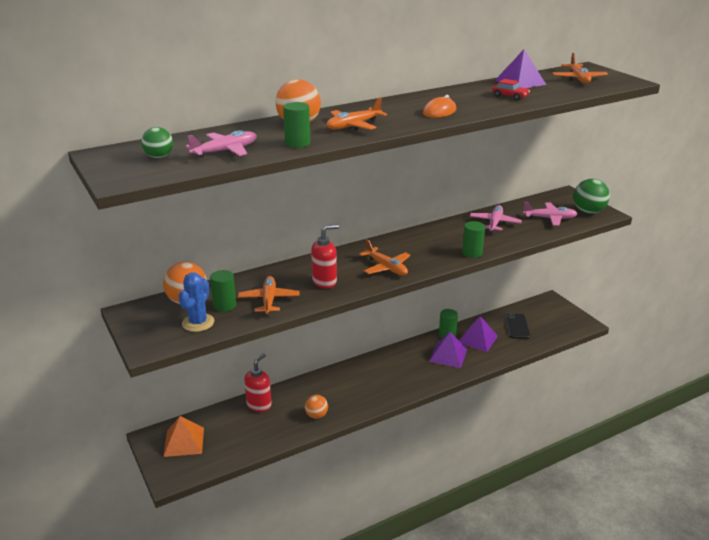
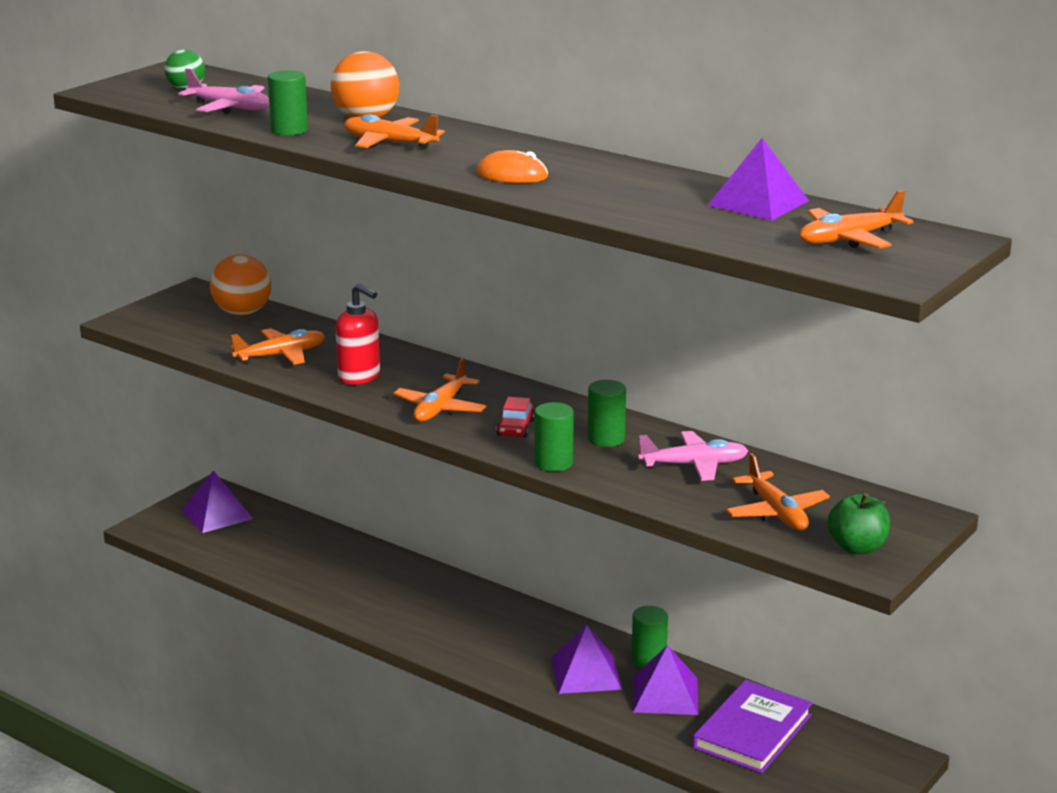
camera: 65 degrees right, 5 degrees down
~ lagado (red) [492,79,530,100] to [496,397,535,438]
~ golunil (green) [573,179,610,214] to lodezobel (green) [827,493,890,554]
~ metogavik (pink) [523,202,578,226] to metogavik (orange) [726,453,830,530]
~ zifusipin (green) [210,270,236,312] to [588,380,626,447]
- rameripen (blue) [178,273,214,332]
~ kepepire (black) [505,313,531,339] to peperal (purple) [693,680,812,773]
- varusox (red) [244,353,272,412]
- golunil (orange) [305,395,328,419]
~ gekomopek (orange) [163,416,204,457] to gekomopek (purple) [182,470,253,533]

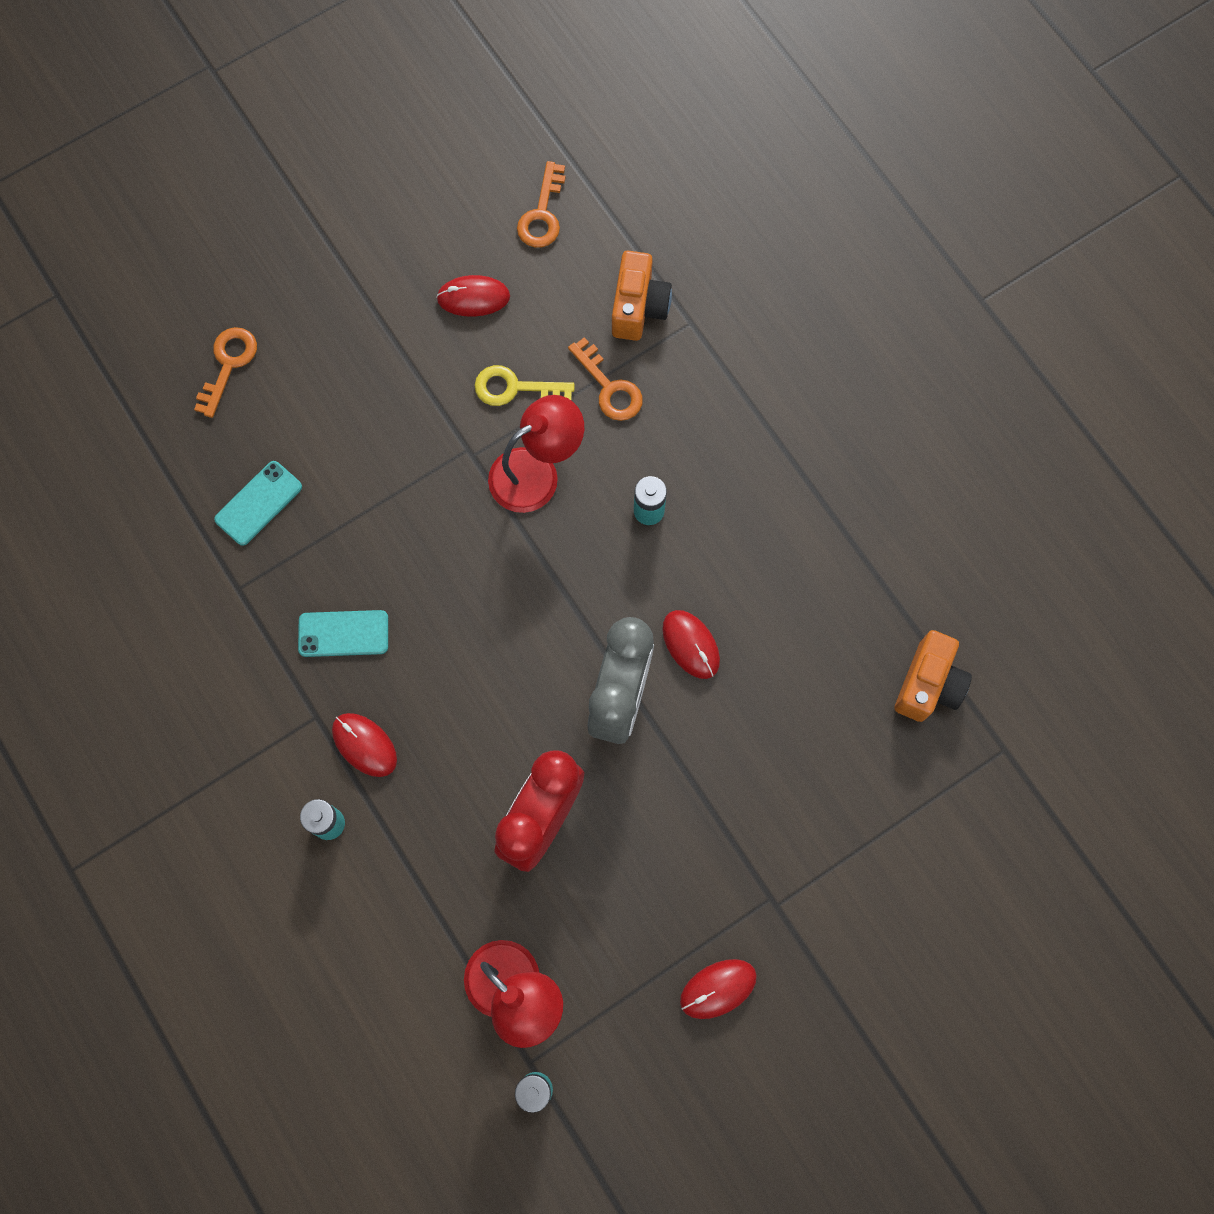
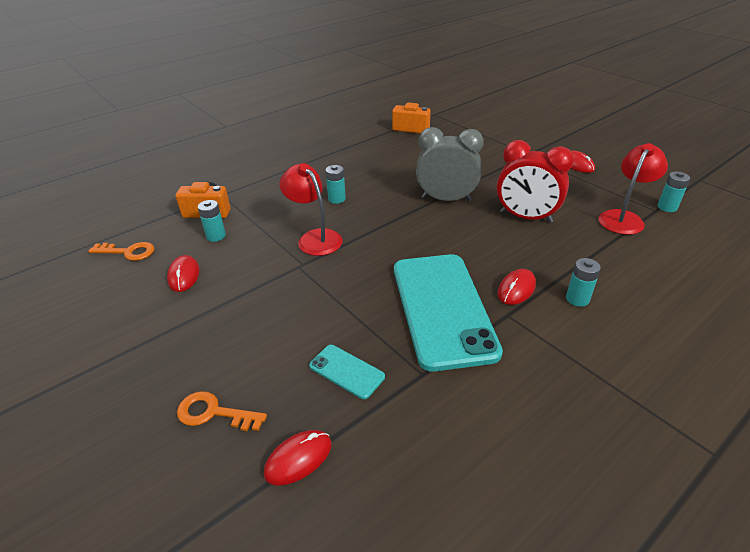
camera: 95 degrees left, 35 degrees down
- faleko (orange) [568,337,643,421]
- faleko (yellow) [475,365,575,406]
~ kepepire (turquoise) [298,610,388,657] = [394,254,503,372] x2.37
~ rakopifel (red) [662,610,720,679] to [264,430,331,485]
+ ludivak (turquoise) [198,200,226,242]

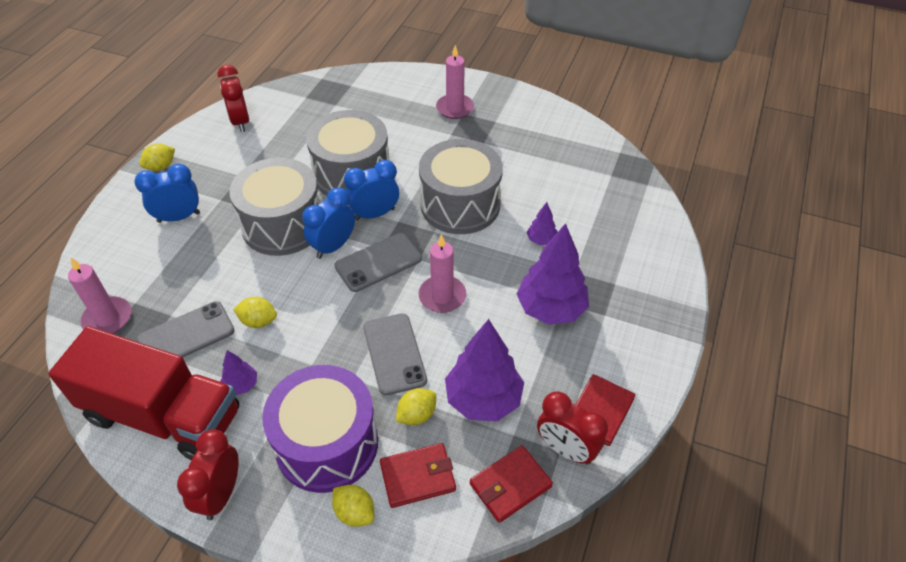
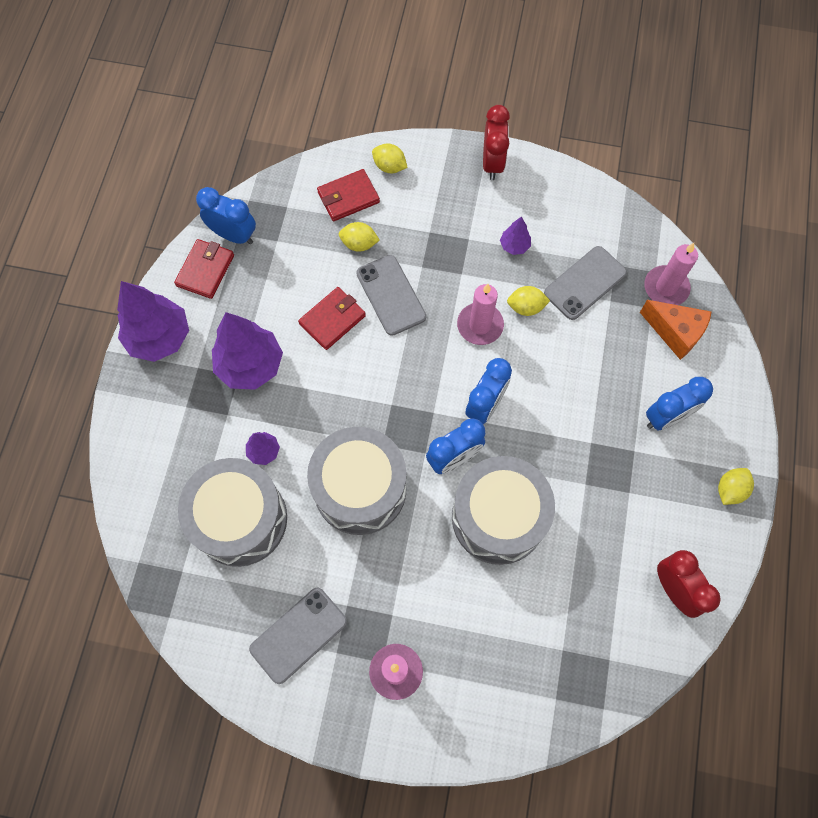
camera: 170 degrees right, 20 degrees up
~ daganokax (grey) [230,158,320,256] to [178,458,287,567]
~ kepepire (grey) [335,233,422,292] to [249,588,347,684]
~ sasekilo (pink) [419,234,466,313] to [457,284,504,345]
~ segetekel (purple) [445,319,524,421] to [117,281,189,362]
- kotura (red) [48,326,239,460]
- daganokax (purple) [262,365,378,493]
~ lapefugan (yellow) [396,388,436,425] = [339,222,380,252] 60 degrees clockwise
~ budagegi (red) [537,391,608,465] to budagegi (blue) [196,187,256,244]
~ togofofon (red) [470,445,553,523] to [298,287,366,350]
+ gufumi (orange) [640,300,711,360]

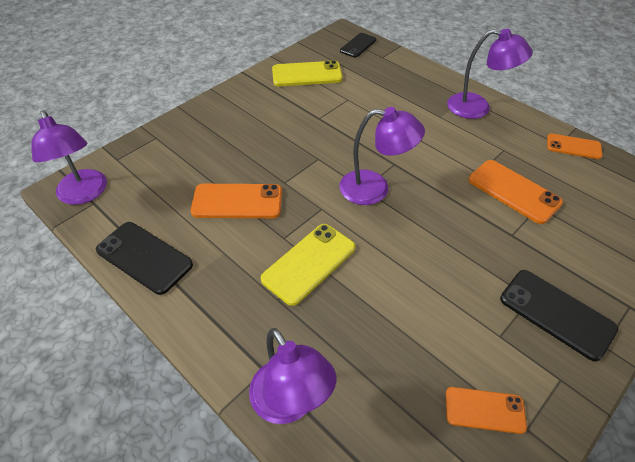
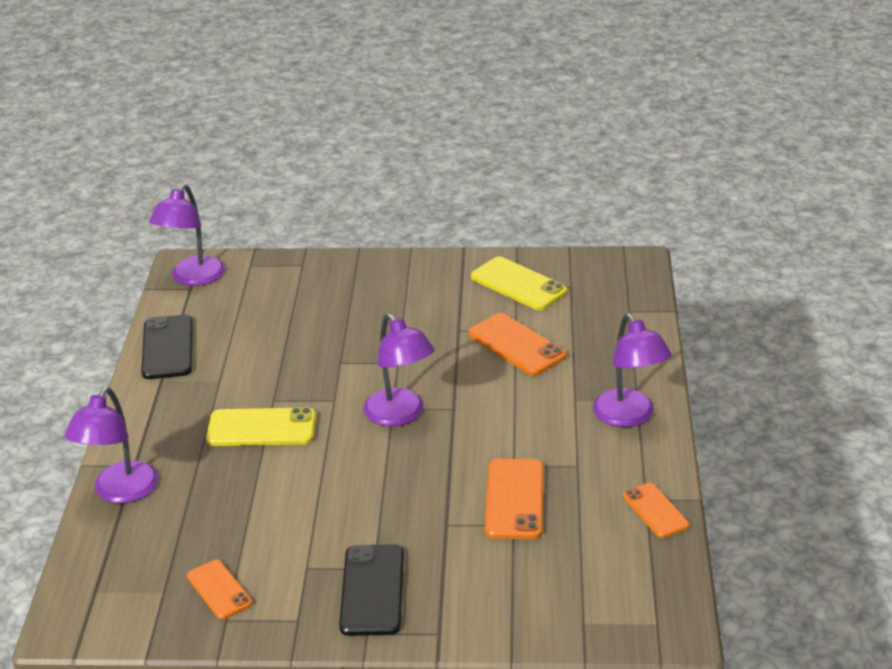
camera: 50 degrees right, 15 degrees down
- kepepire (black) [340,33,376,58]
~ kepepire (orange) [191,184,282,218] to [468,313,566,375]

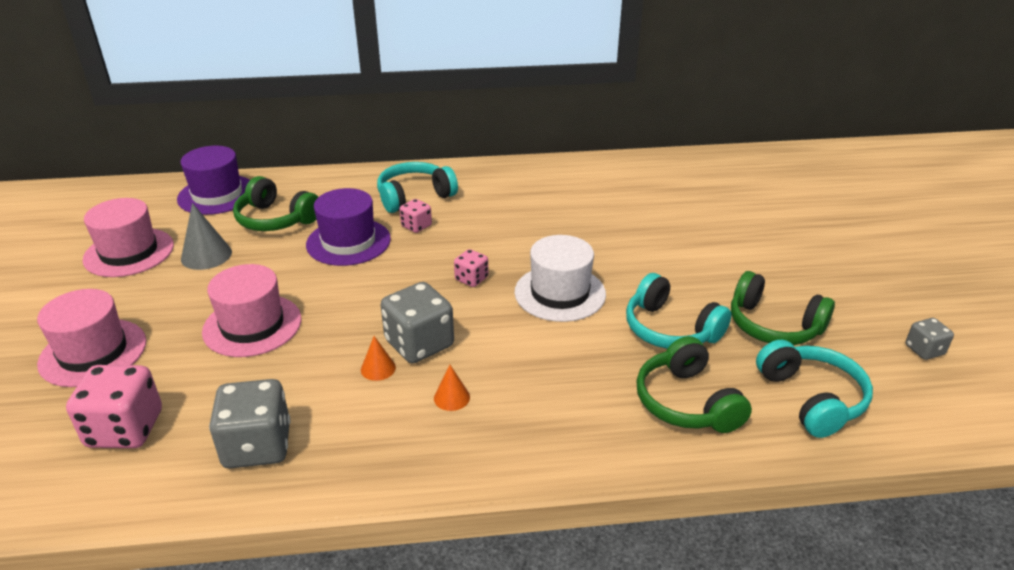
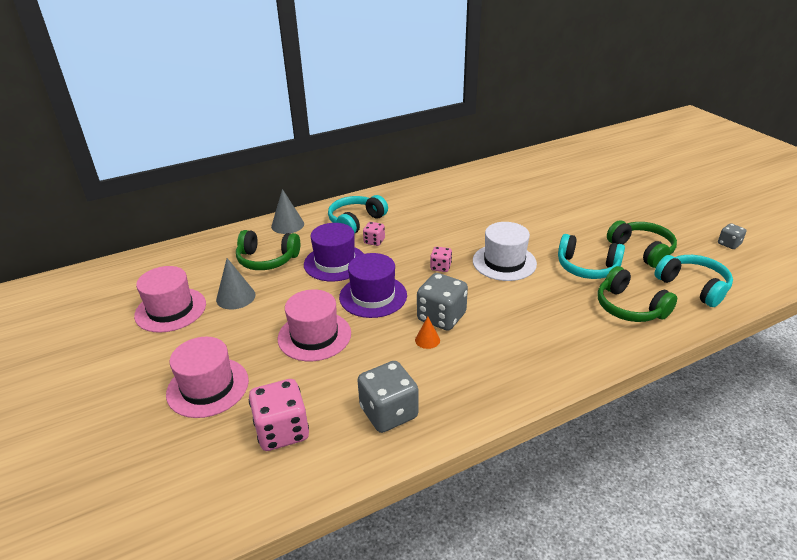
camera: 20 degrees left, 0 degrees up
~ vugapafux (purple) [177,146,250,215] to [339,253,407,318]
~ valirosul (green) [731,271,835,345] = [607,220,677,268] 135 degrees counterclockwise
- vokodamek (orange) [434,365,470,411]
+ vokodamek (grey) [271,189,304,234]

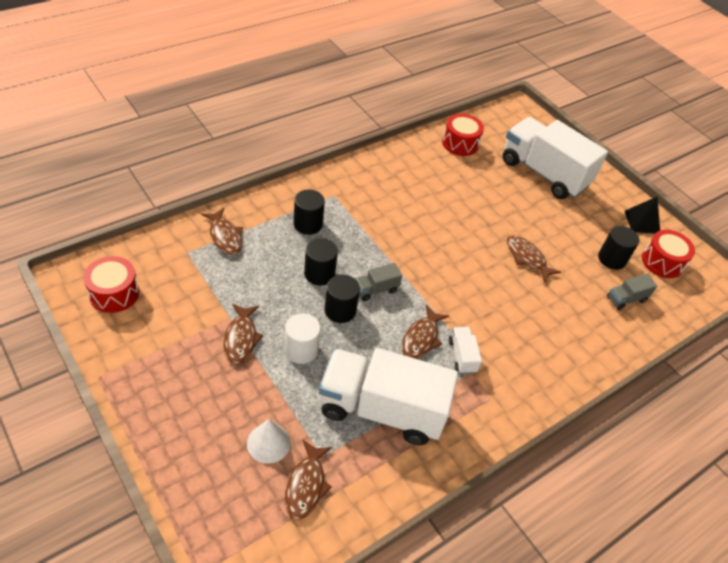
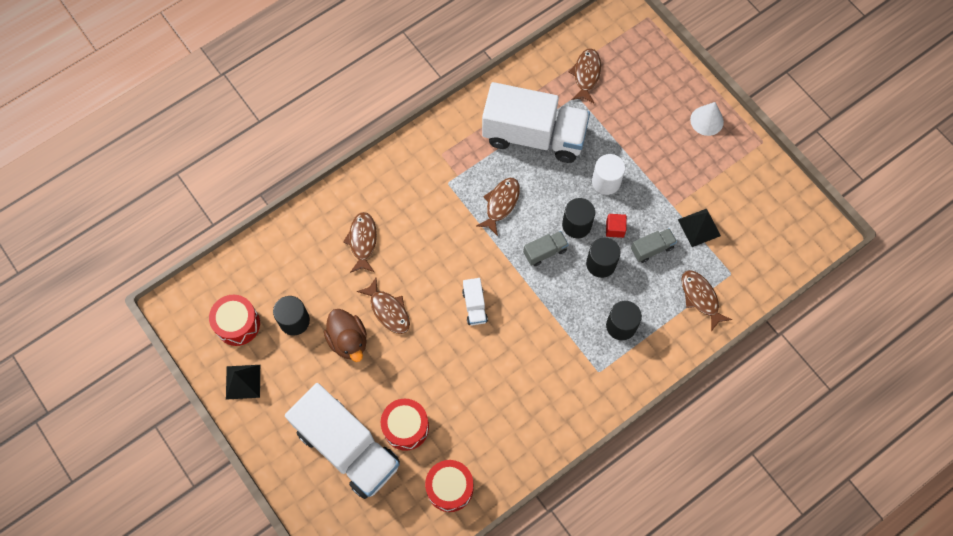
camera: 175 degrees left, 20 degrees up
~ daganokax (red) [83,256,139,313] to [381,399,429,451]
~ kotura (grey) [607,274,657,310] to [631,228,677,263]
~ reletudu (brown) [224,304,263,364] to [343,212,377,273]
~ kotura (white) [449,327,482,374] to [462,278,488,325]
~ vokodamek (white) [247,419,291,464] to [690,102,724,136]
+ gekomopek (black) [678,209,721,247]
+ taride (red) [606,214,627,238]
+ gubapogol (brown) [324,309,367,362]

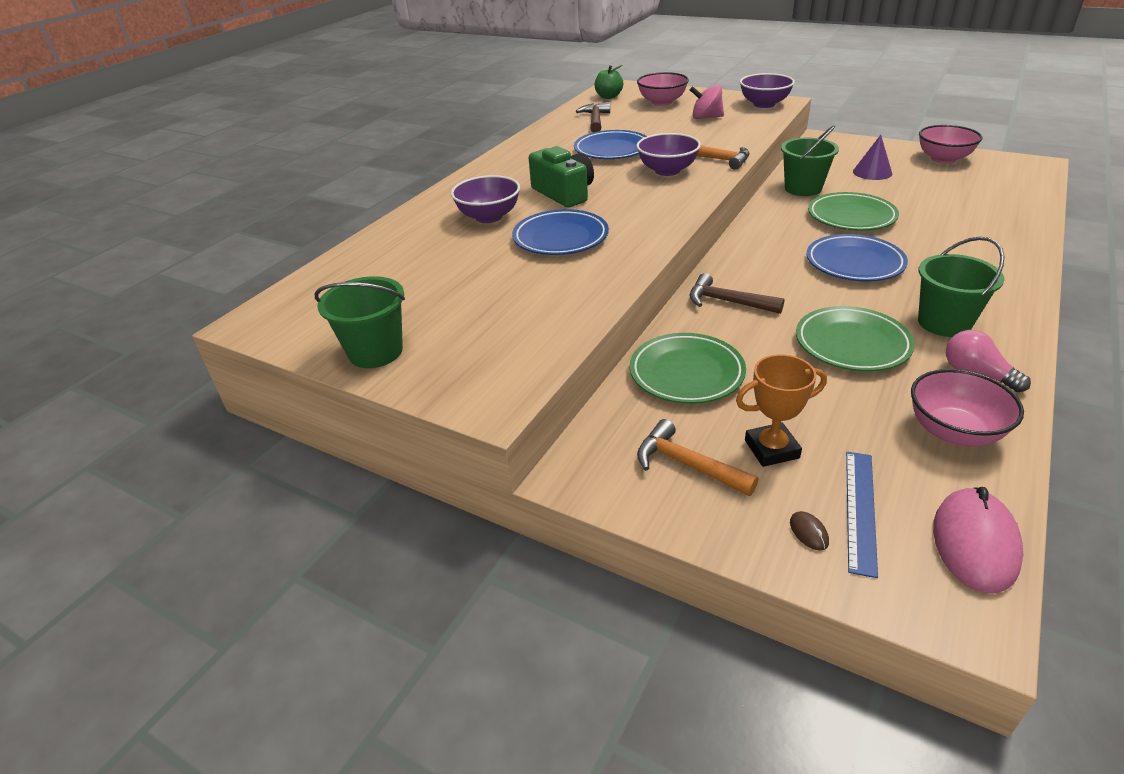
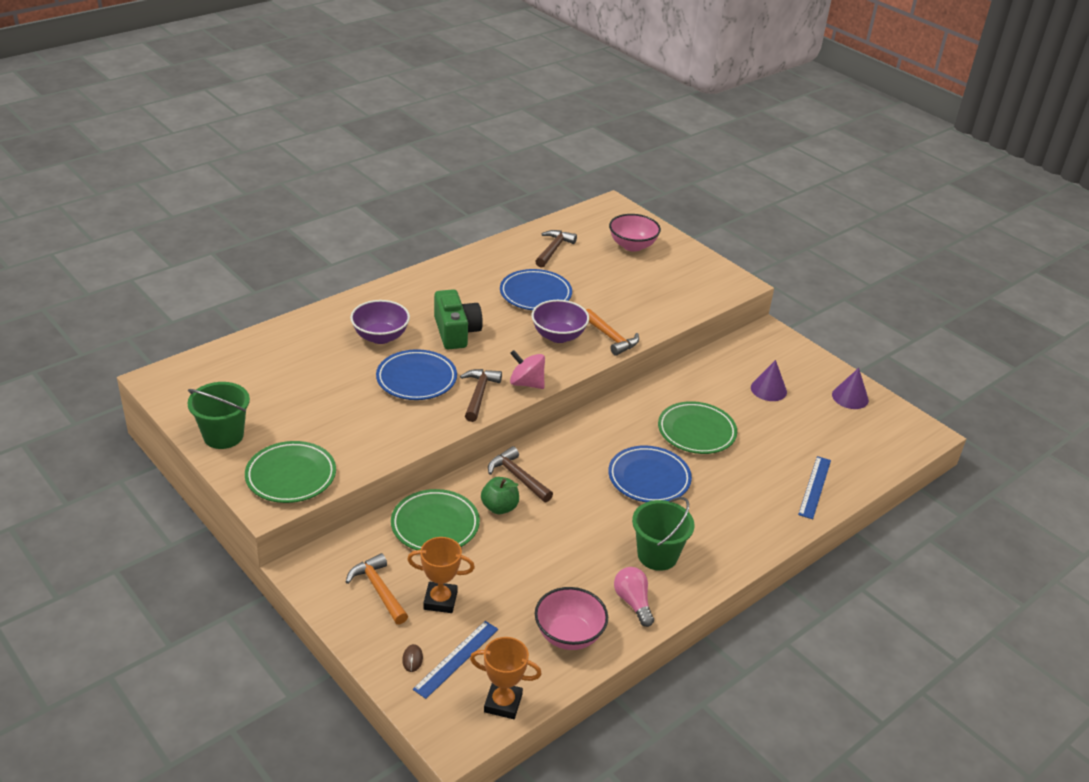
camera: 15 degrees right, 0 degrees up
~ lodezobel (green) [594,65,623,99] to [481,477,519,514]
- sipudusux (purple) [740,73,795,108]
~ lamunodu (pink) [690,84,724,119] to [510,350,545,389]
- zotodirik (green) [781,125,839,196]
~ sipudusux (pink) [919,125,982,164] to vokodamek (purple) [832,368,869,409]
~ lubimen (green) [796,306,915,371] to [245,441,336,503]
~ rakopifel (pink) [933,487,1023,593] to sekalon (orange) [470,637,542,719]
+ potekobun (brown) [460,369,502,422]
+ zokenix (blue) [798,456,831,519]

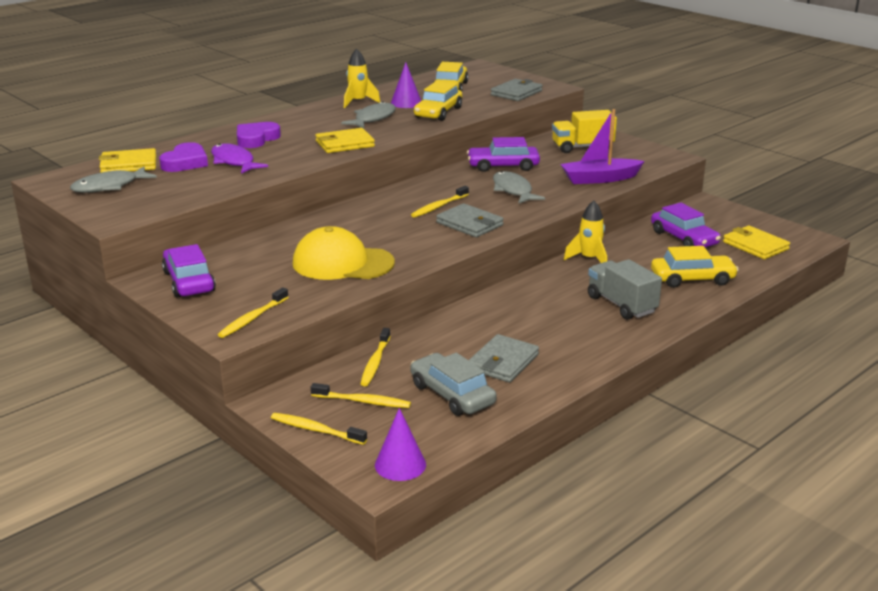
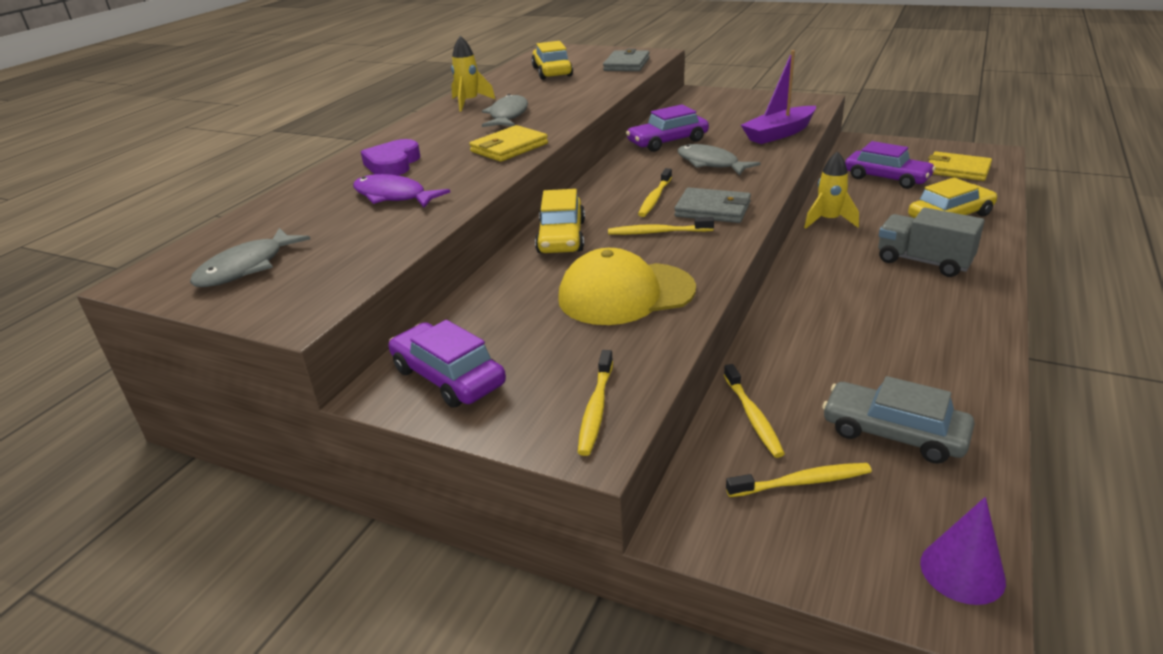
camera: 20 degrees left, 5 degrees up
- vokodamek (purple) [391,62,421,108]
~ lagado (yellow) [414,81,462,121] to [535,189,585,253]
- kotura (yellow) [552,110,617,153]
- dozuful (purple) [159,142,208,172]
- togofofon (yellow) [99,148,156,173]
- togofofon (grey) [469,334,539,383]
~ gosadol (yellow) [271,413,367,445] to [608,217,714,235]

